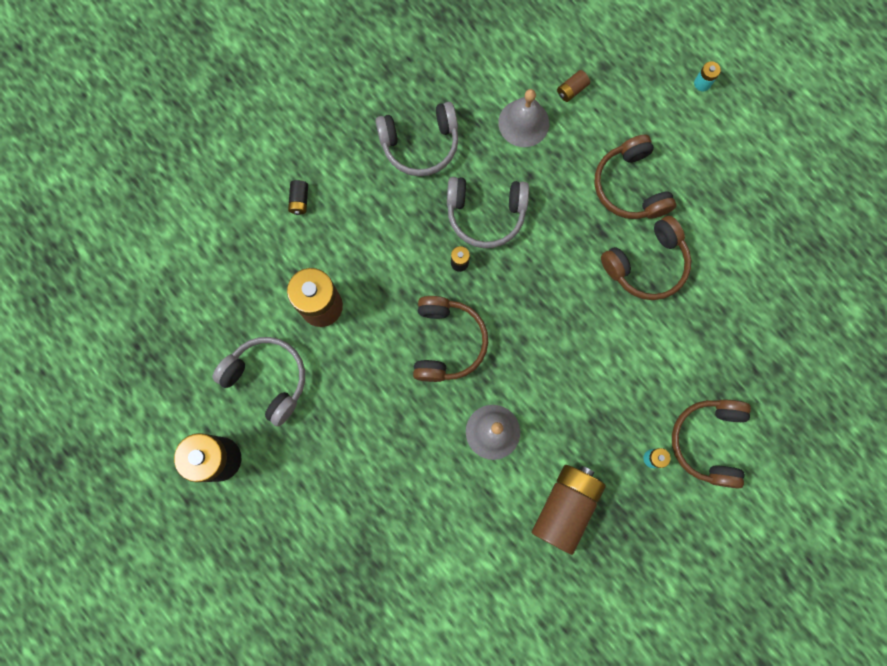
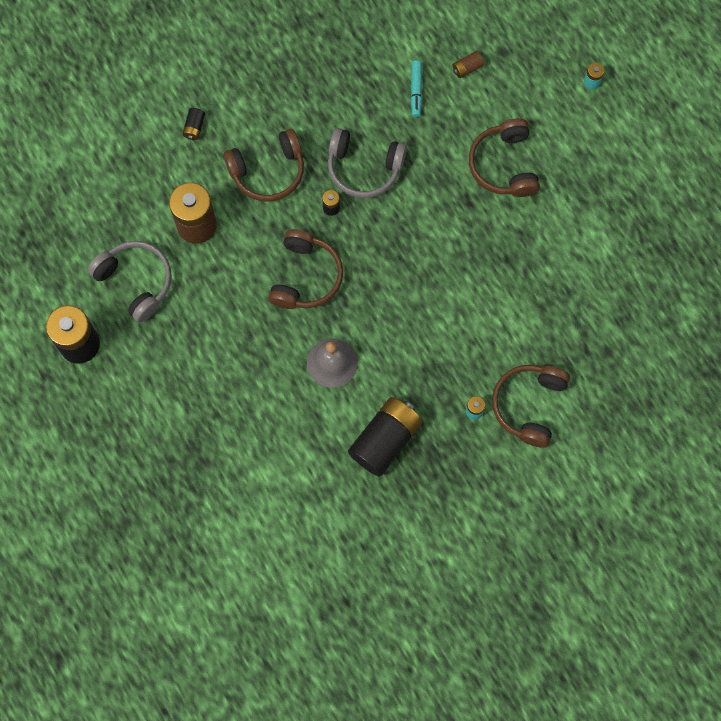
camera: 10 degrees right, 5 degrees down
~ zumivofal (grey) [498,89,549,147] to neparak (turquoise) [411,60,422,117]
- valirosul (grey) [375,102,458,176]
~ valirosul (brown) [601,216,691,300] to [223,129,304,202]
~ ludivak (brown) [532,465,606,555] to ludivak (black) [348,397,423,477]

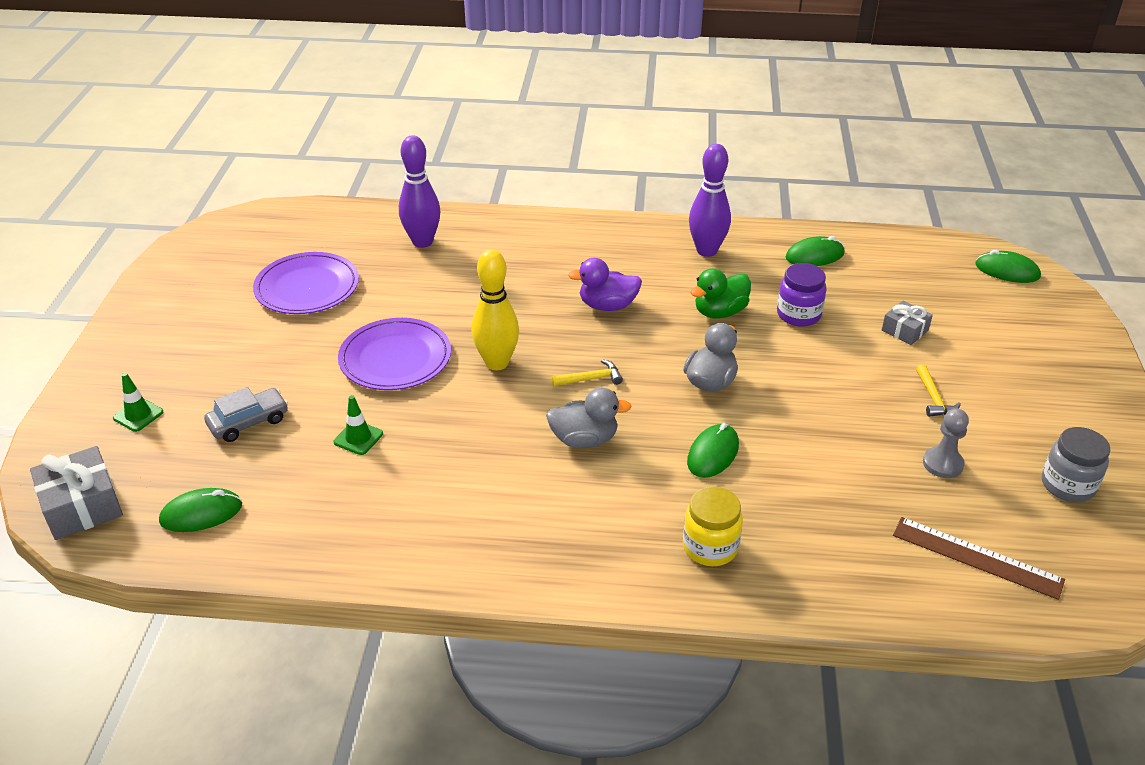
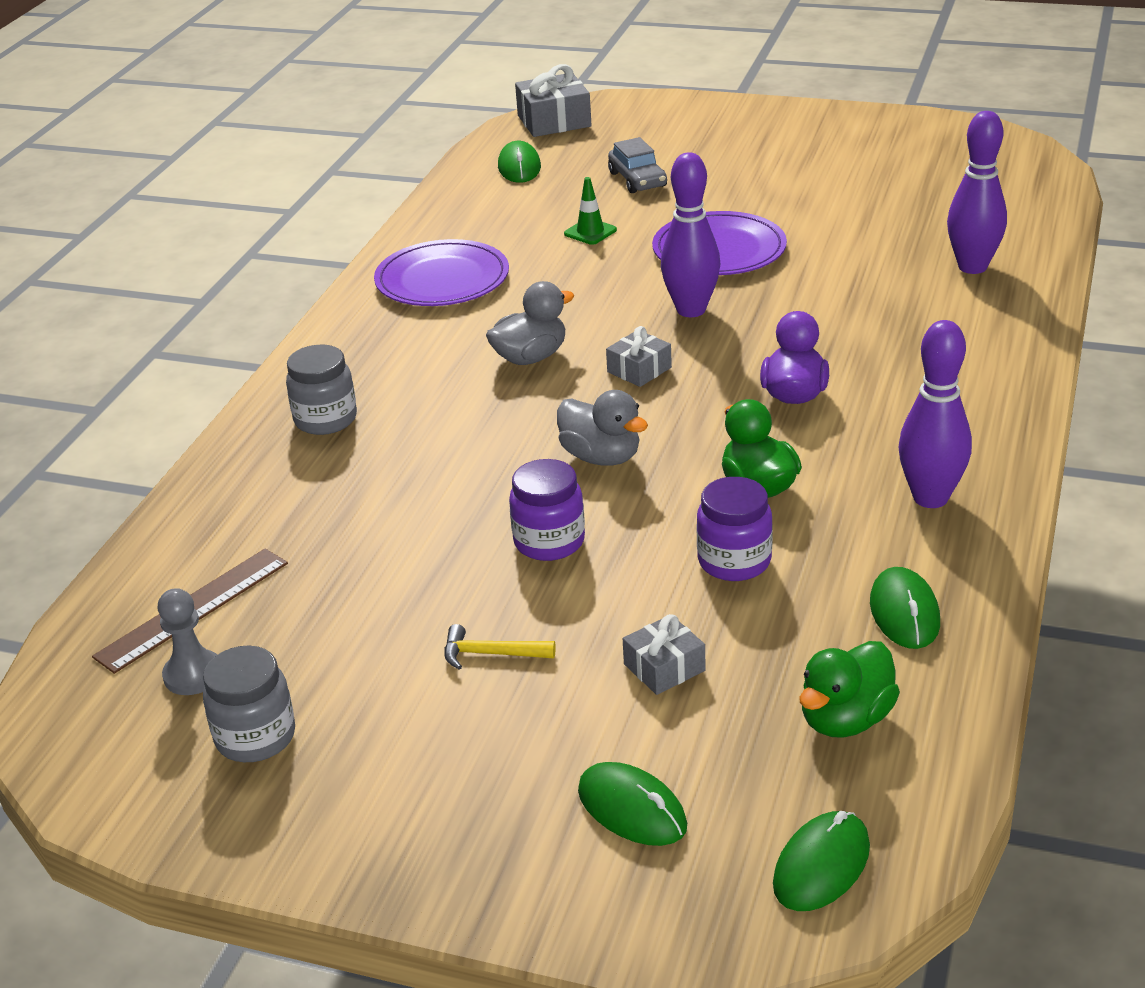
camera: 105 degrees right, 5 degrees down
~ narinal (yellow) [472,249,519,370] to narinal (purple) [661,152,720,317]
~ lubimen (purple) [253,252,359,314] to [374,239,509,306]
~ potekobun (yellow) [552,359,623,386] to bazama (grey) [606,326,672,387]
- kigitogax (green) [113,373,163,432]
~ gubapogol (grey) [546,387,632,448] = [486,281,574,365] 135 degrees counterclockwise
~ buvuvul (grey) [923,408,969,478] to [158,588,217,695]
~ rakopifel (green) [687,423,739,478] to [578,762,687,846]
~ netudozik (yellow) [683,487,743,566] to netudozik (grey) [286,345,357,435]
+ netudozik (purple) [509,459,585,561]
+ gubapogol (green) [799,641,900,738]

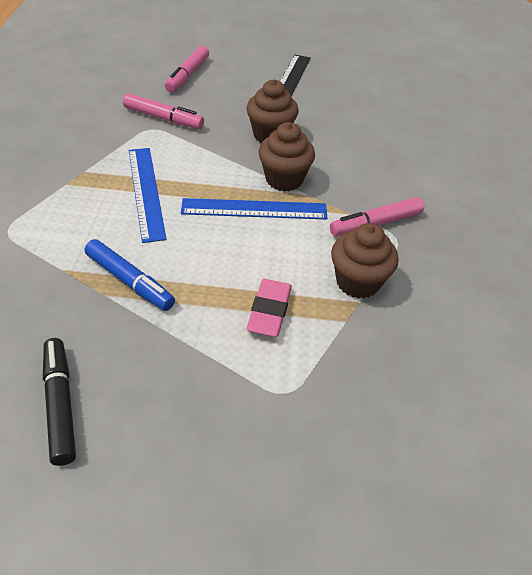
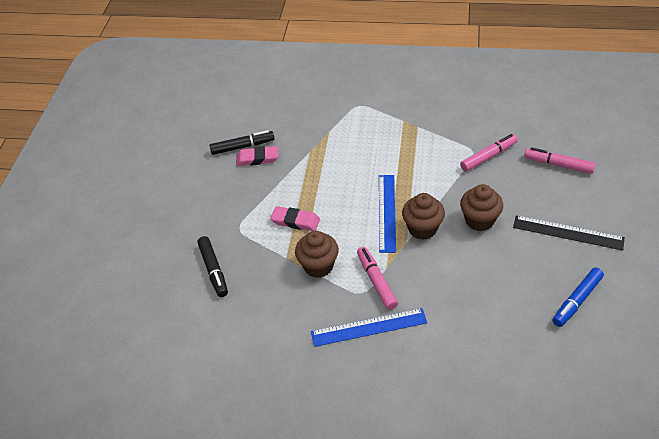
camera: 100 degrees right, 0 degrees up
~ neparak (pink) [123,93,204,129] = [460,134,518,172] 150 degrees counterclockwise
~ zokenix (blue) [129,148,167,243] to [311,308,427,347]
~ neparak (blue) [85,239,175,311] to [552,268,604,327]
+ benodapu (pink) [236,146,278,166]
+ neparak (black) [197,236,228,297]

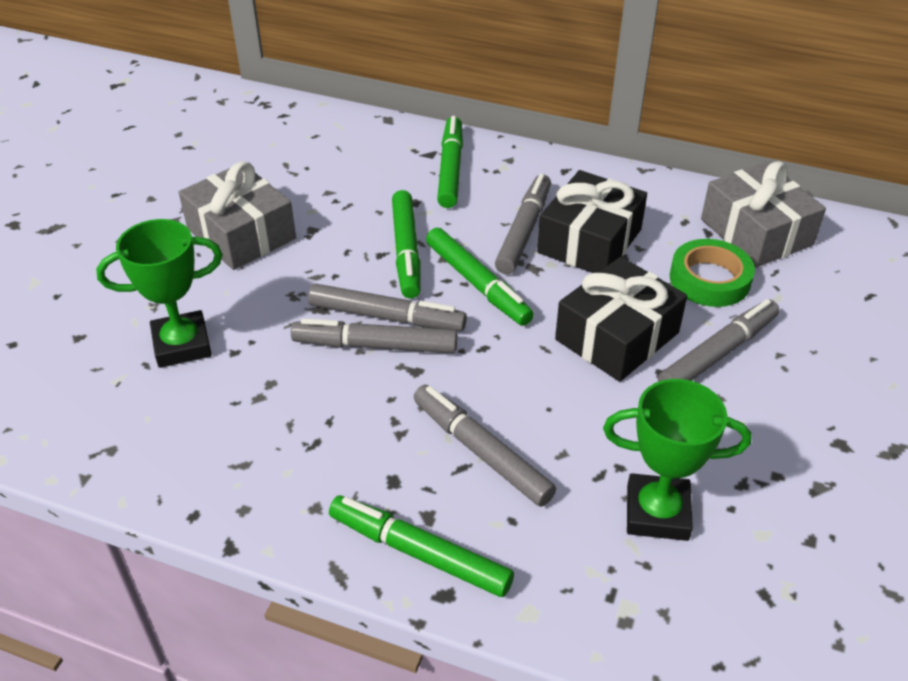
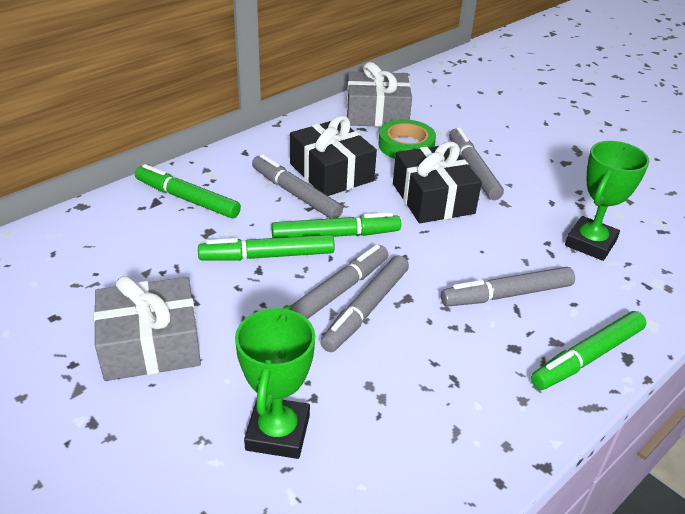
camera: 65 degrees left, 5 degrees down
~ neparak (green) [392,190,421,299] = [198,234,335,261] 150 degrees clockwise

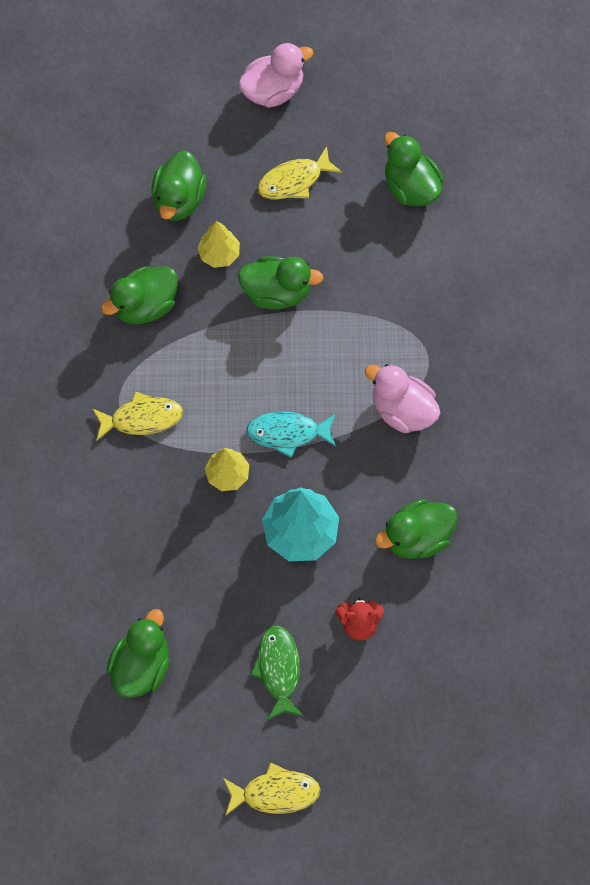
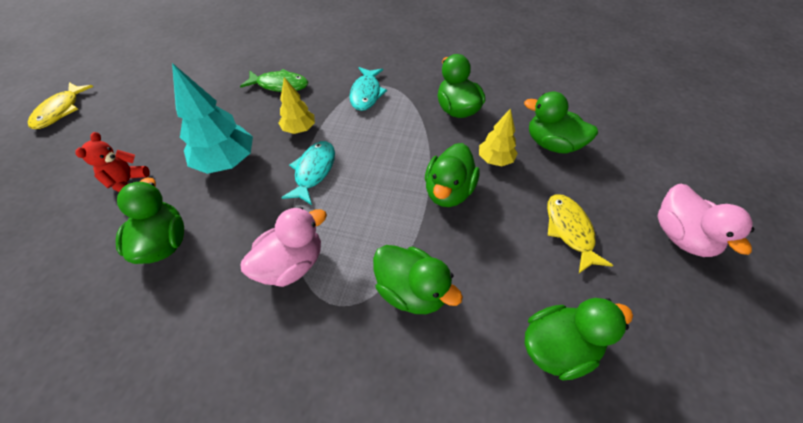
camera: 105 degrees right, 15 degrees down
~ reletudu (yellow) [92,392,183,441] to reletudu (turquoise) [349,67,387,111]
~ gubapogol (green) [106,609,169,698] to [373,245,463,314]
~ reletudu (green) [250,625,303,720] to [240,69,308,92]

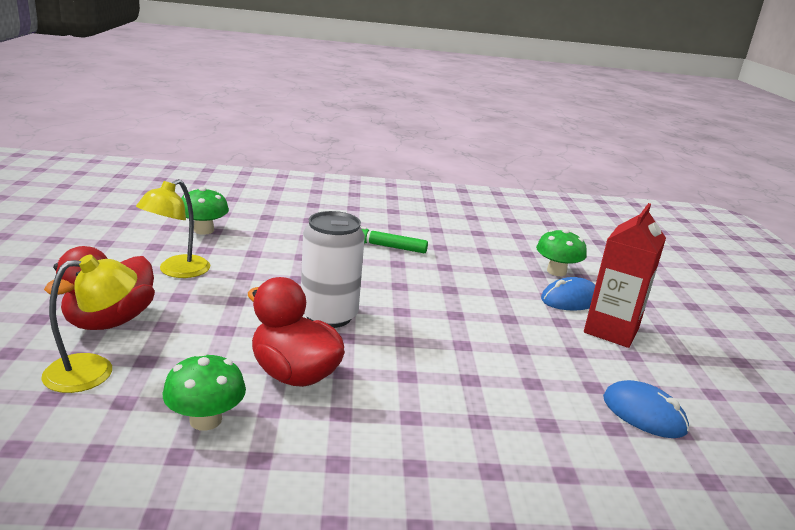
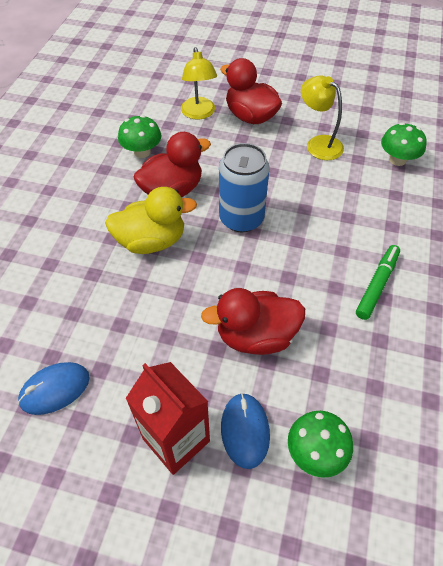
camera: 110 degrees right, 30 degrees up
~ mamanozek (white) [301,211,365,328] to mamanozek (blue) [219,143,270,232]
+ gubapogol (yellow) [105,187,197,254]
+ gubapogol (red) [201,288,305,355]

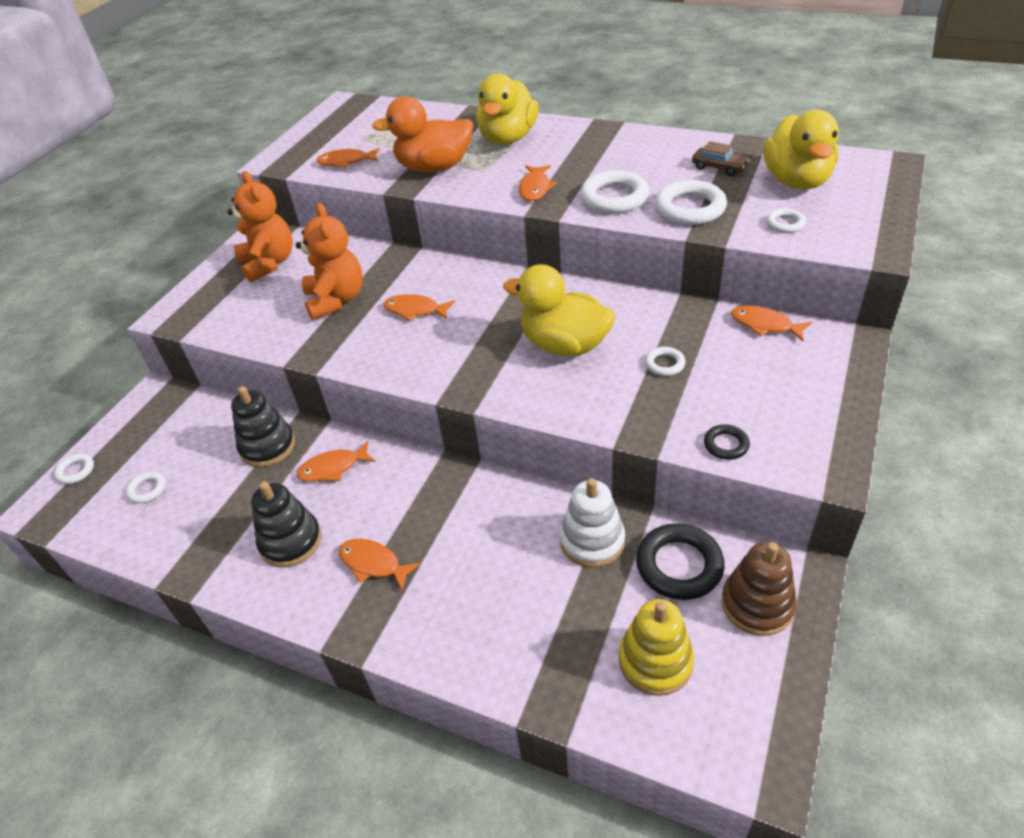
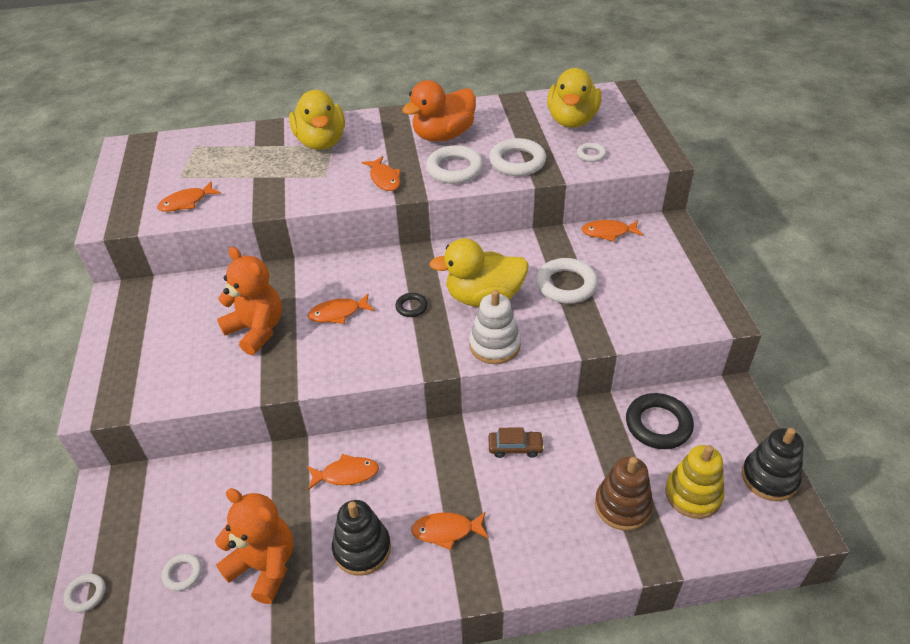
camera: 35 degrees left, 0 degrees up
~ gubapogol (orange) [372,96,473,172] to [402,80,476,142]
~ gubapogol (yellow) [763,110,839,189] = [547,68,602,128] 45 degrees clockwise
~ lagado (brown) [692,141,750,176] to [489,427,544,458]
~ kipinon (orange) [227,171,293,282] to [215,488,293,604]
~ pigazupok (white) [645,347,686,376] = [536,258,598,304] x1.93
~ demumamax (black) [231,386,295,467] to [742,428,804,501]
~ pigazupok (black) [704,425,750,460] to [395,293,428,317]
~ reletudu (orange) [296,441,375,482] = [307,454,379,490] 135 degrees counterclockwise
~ demumamax (white) [560,478,625,568] to [469,290,521,364]
~ demumamax (brown) [721,542,797,636] to [595,456,653,531]

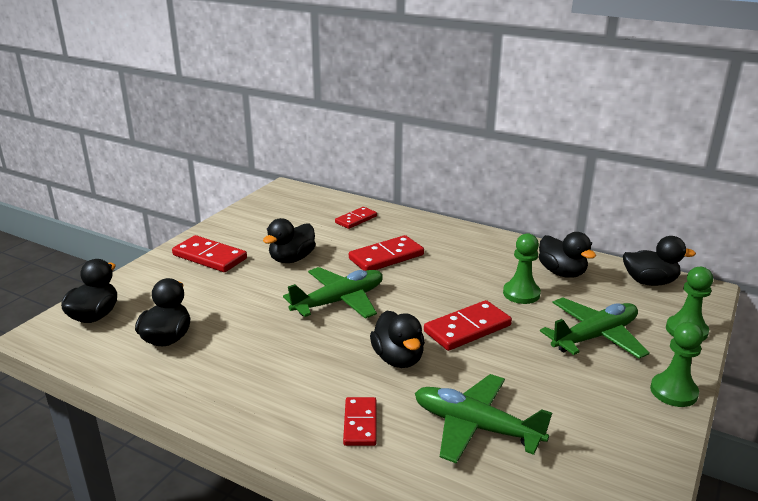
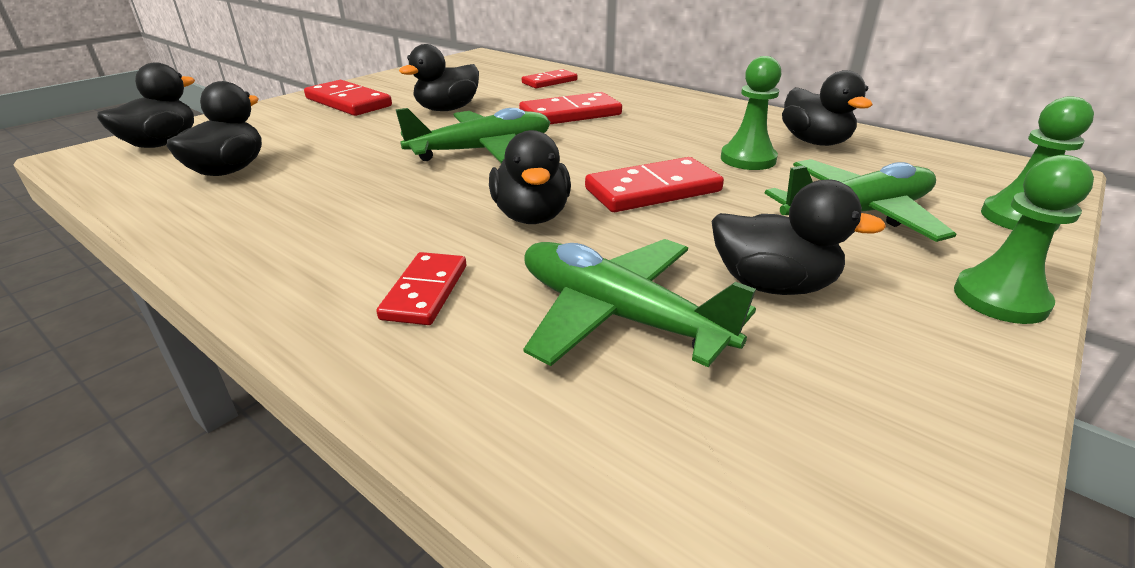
camera: 10 degrees right, 5 degrees up
~ gubapogol (black) [623,236,696,286] to [712,179,886,295]

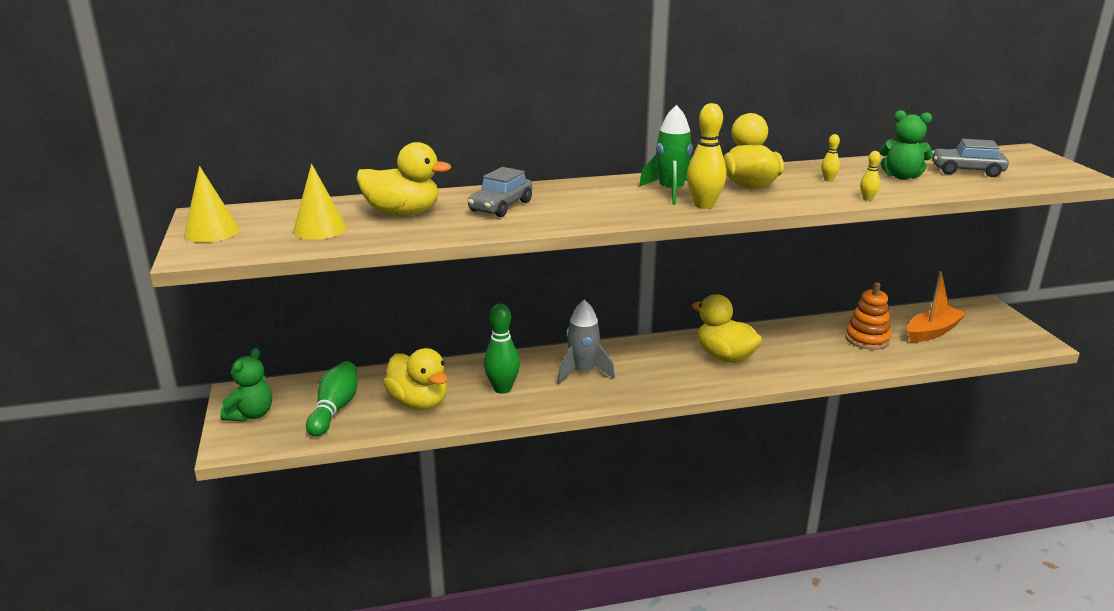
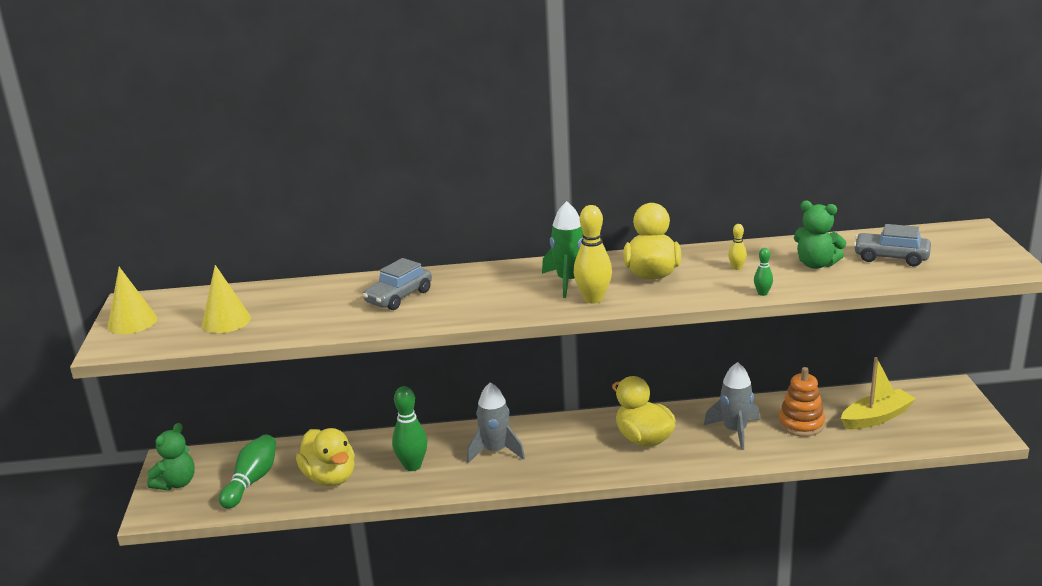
camera: 10 degrees right, 0 degrees up
- gubapogol (yellow) [357,142,451,216]
~ narinal (yellow) [860,151,881,201] to narinal (green) [754,248,773,296]
~ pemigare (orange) [907,271,967,342] to pemigare (yellow) [841,357,916,429]
+ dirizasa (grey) [704,362,760,450]

